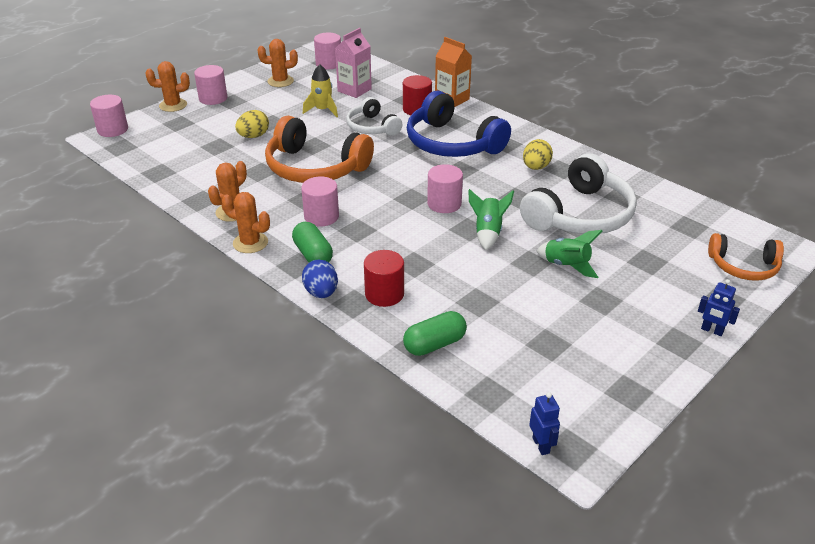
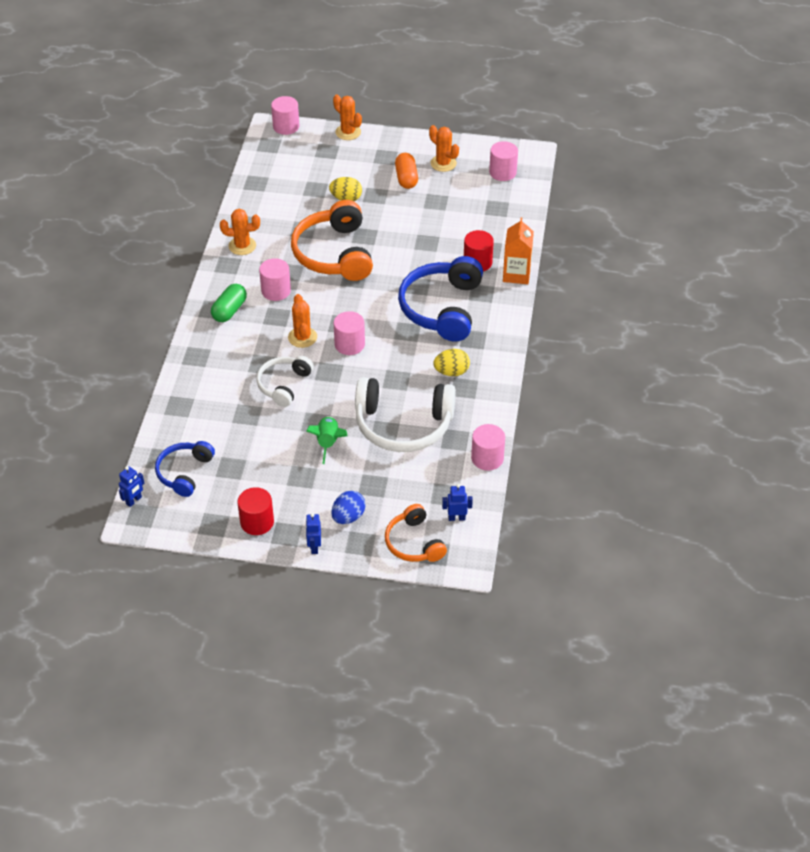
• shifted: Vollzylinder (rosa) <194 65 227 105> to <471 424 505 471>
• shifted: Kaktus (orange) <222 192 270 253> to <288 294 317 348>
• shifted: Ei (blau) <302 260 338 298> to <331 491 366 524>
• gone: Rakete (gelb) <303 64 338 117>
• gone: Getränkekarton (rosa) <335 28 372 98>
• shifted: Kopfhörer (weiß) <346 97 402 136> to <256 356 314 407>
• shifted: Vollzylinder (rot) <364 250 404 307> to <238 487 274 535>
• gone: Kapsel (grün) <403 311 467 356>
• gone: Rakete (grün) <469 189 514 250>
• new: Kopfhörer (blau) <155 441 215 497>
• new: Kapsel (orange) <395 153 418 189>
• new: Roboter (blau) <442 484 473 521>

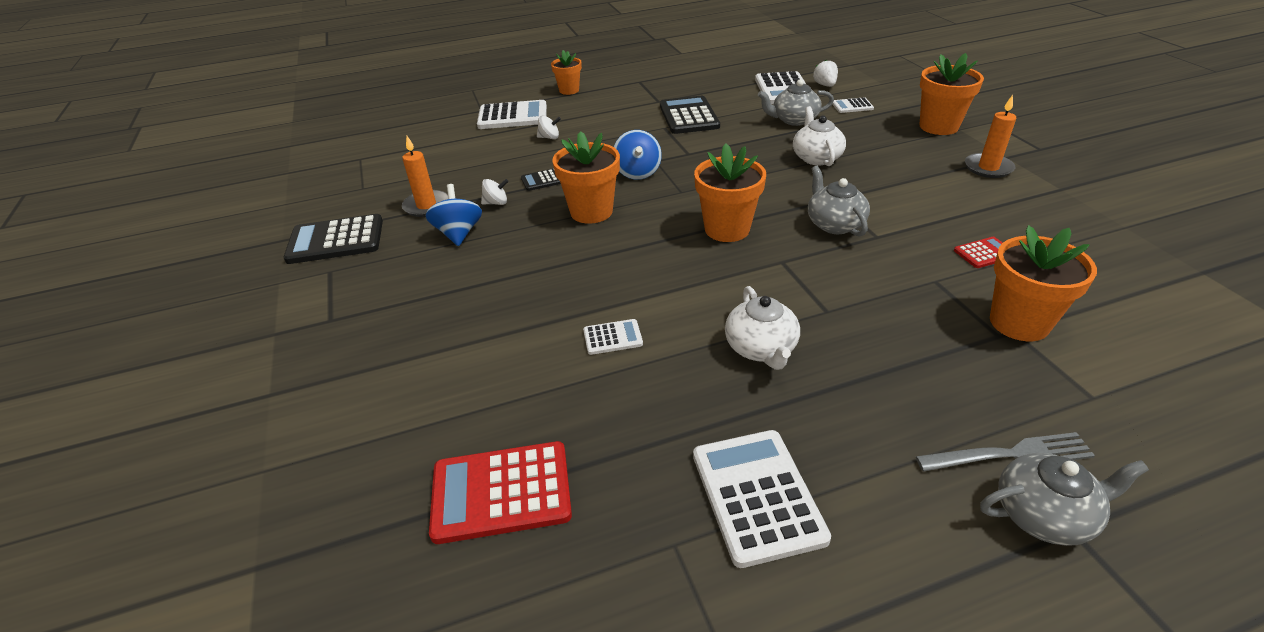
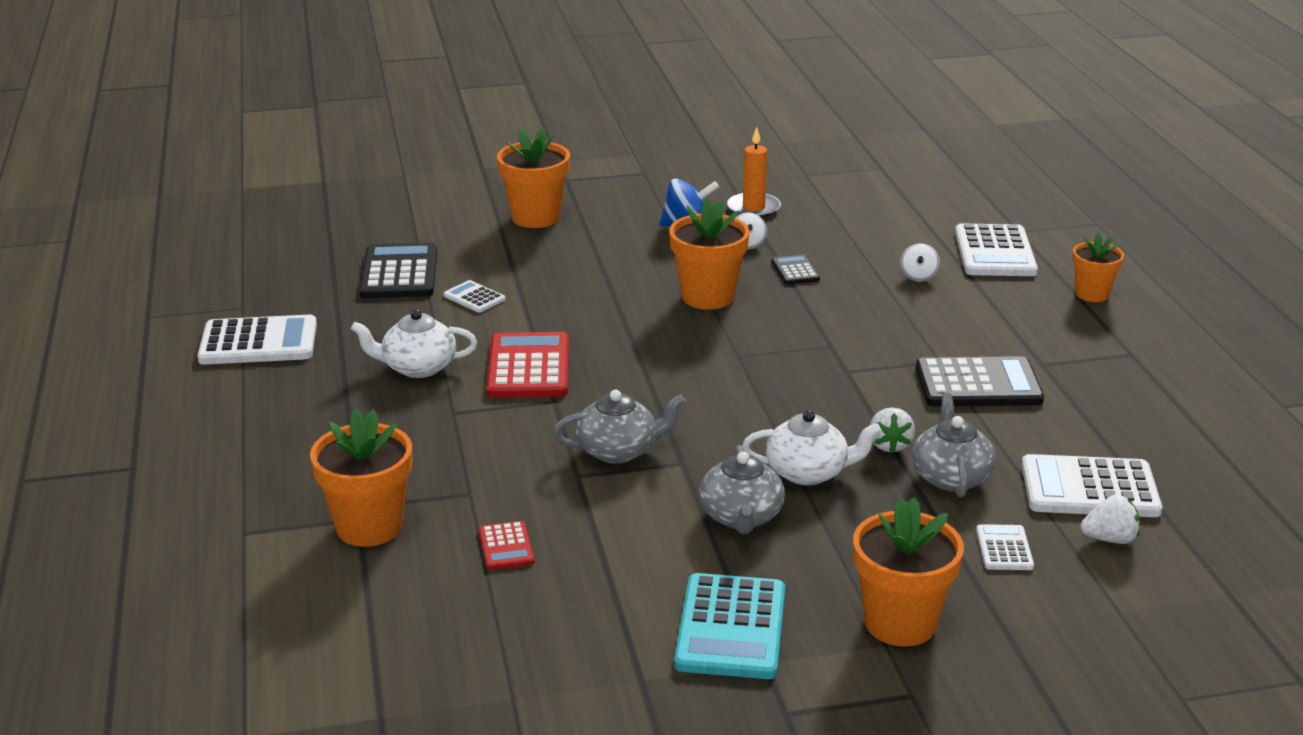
• shifted: Taschenrechner (schwarz) <284 214 383 264> to <359 242 437 298>
• shifted: Taschenrechner (rot) <429 441 572 544> to <486 332 569 398>
• rotated: Taschenrechner (weiß) <583 319 643 355> = <444 280 505 313> 135 degrees clockwise
• gone: Kreisel (blau) <614 130 662 180>
• shifted: Blumentopf (orange) <694 143 766 242> to <497 127 570 228>
• gone: Gabel (grau) <916 432 1095 472>
• swapped: Kerze (orange) <965 95 1016 178> to Taschenrechner (türkis) <674 573 785 679>
• shifted: Teekanne (grau) <980 453 1149 546> to <699 445 785 534>
• new: Erdbeere (weiß) <870 408 915 453>

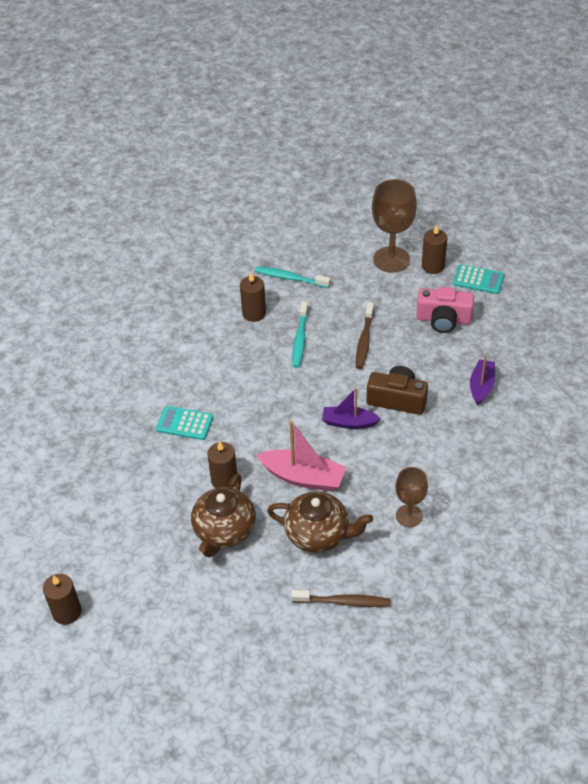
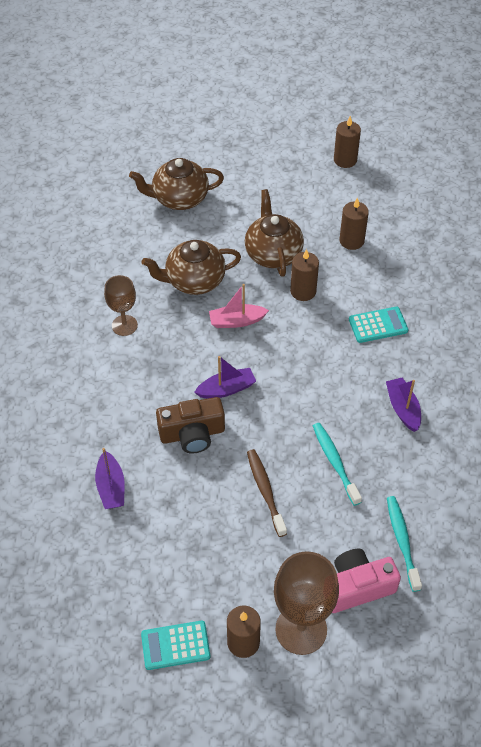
• shifted: Kerze (braun) <240 273 266 322> to <339 197 369 250>
• rotated: Zahnbürste (türkis) <255 266 331 288> = <387 496 422 592> 90 degrees counterclockwise
• scaled: Boot (rosa) <257 421 346 491> = <209 284 269 328> x0.66
• gone: Zahnbürste (braun) <291 590 390 607>
• shifted: Kamera (rosa) <416 287 474 333> to <332 549 401 613>
• new: Teekanne (braun) <129 158 224 210>
• new: Boot (lila) <386 377 421 432>

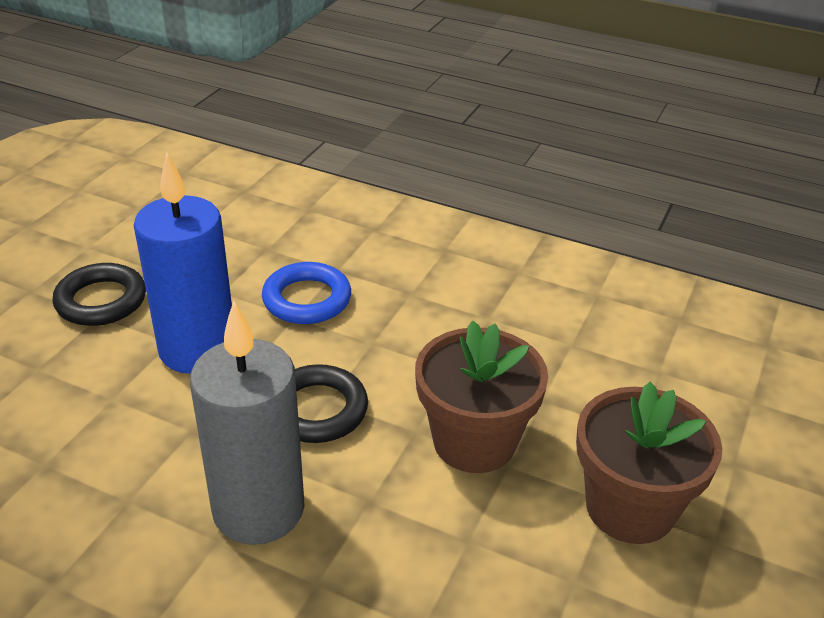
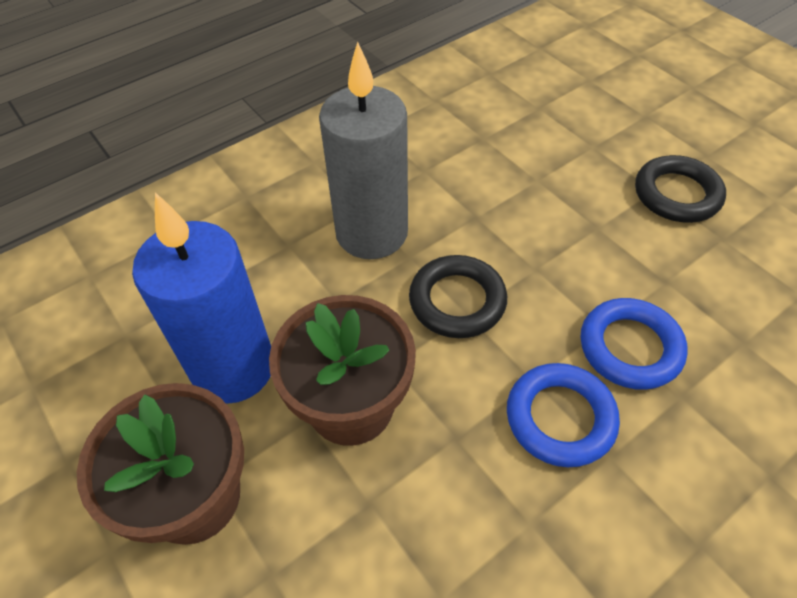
• shifted: Kerze (blau) <134 153 232 374> to <132 192 271 404>
• new: Ring (blau) <507 363 620 467>

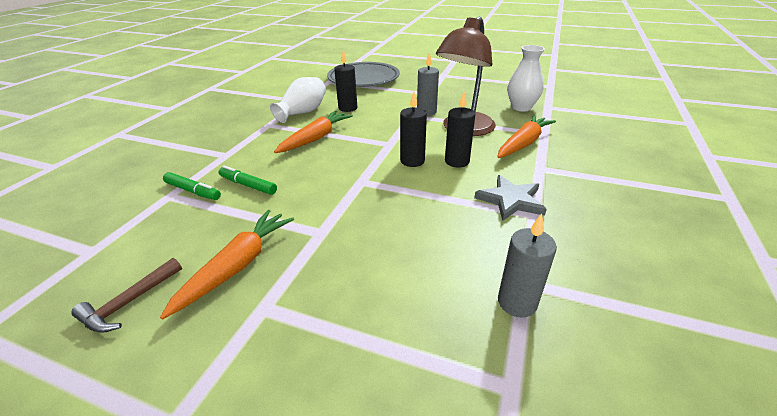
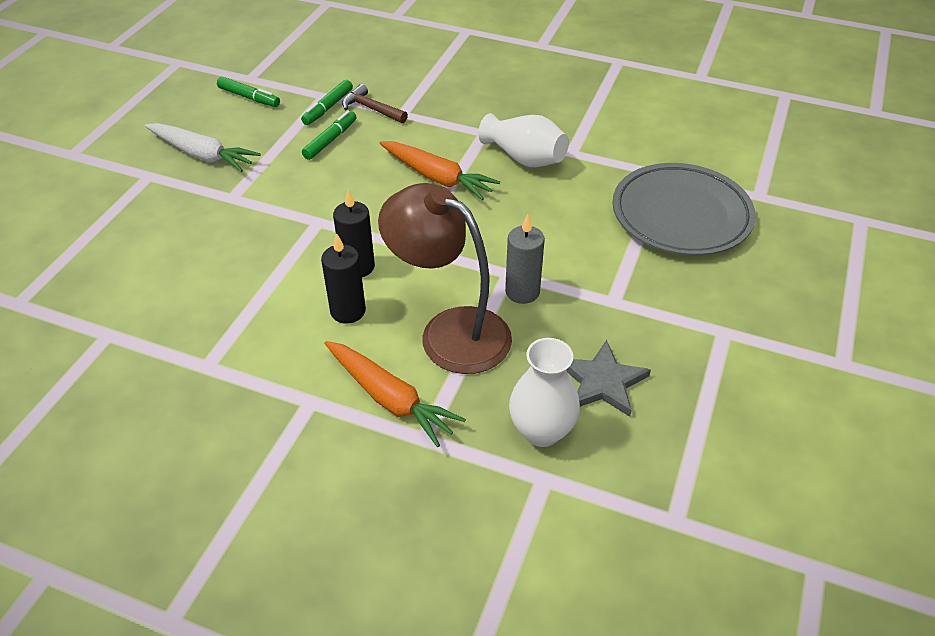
• shifted: Hammer (braun) <71 258 182 333> to <342 84 408 123>
• repainted: Karotte (orange) <160 210 294 320> to Karotte (weiß) <145 123 260 172>
• gone: Kerze (schwarz) <334 51 357 112>
• shifted: Stern (grau) <474 175 547 221> to <566 340 651 417>
• gone: Kerze (grau) <498 213 557 317>
• new: Filzstift (grün) <217 77 280 107>

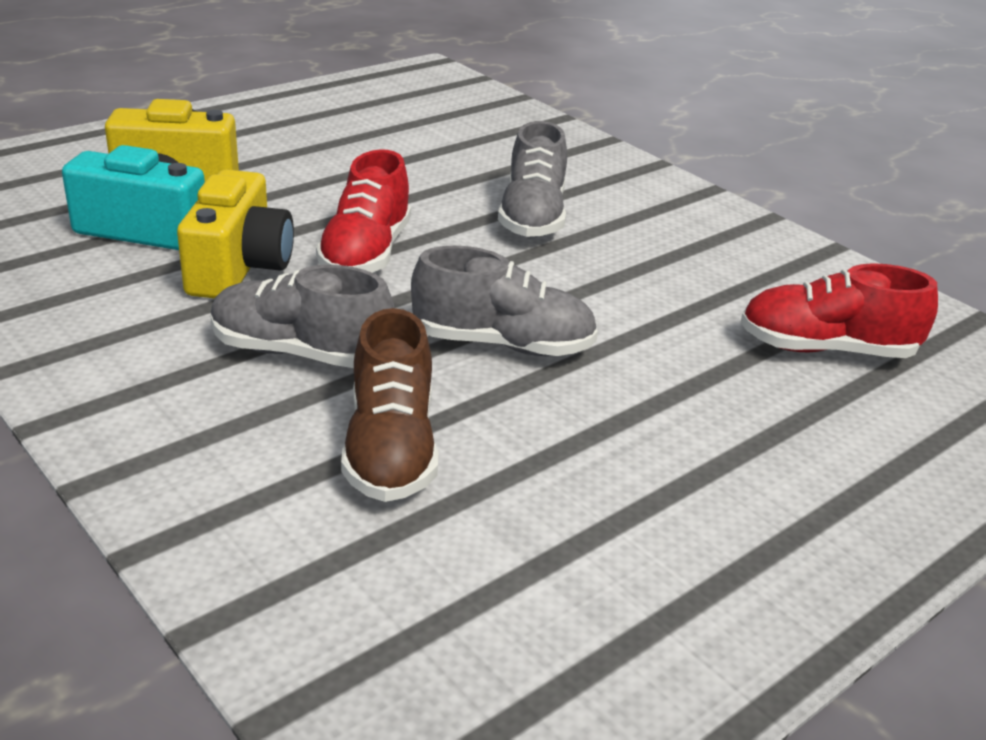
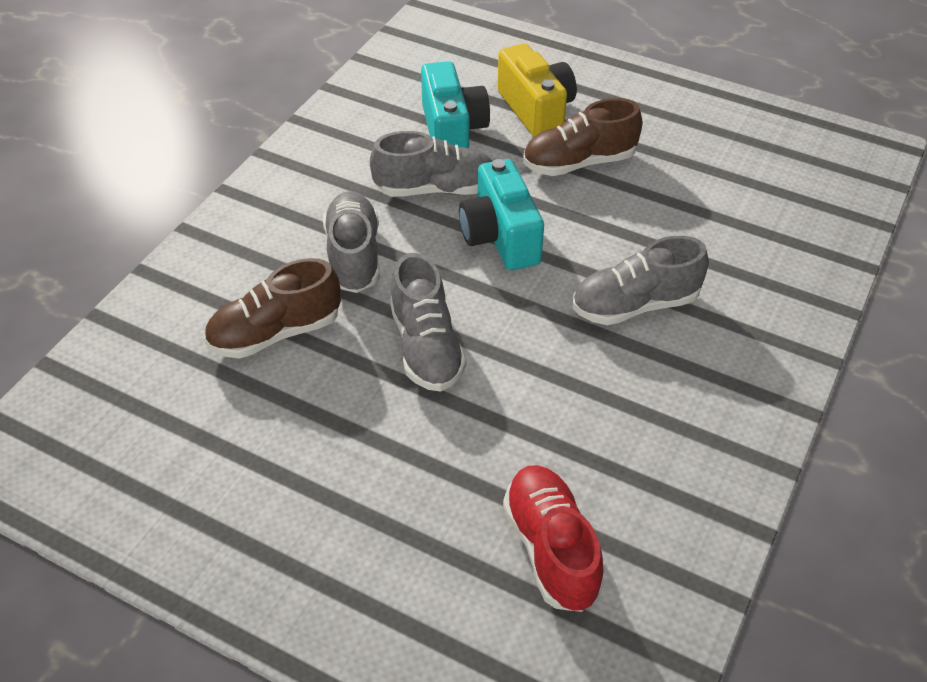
• swapped: Kamera (gelb) <177 169 294 299> to Schuh (grau) <370 131 493 197>
• swapped: Schuh (rot) <316 149 411 273> to Kamera (türkis) <459 159 544 270>
• new: Schuh (braun) <523 98 642 176>

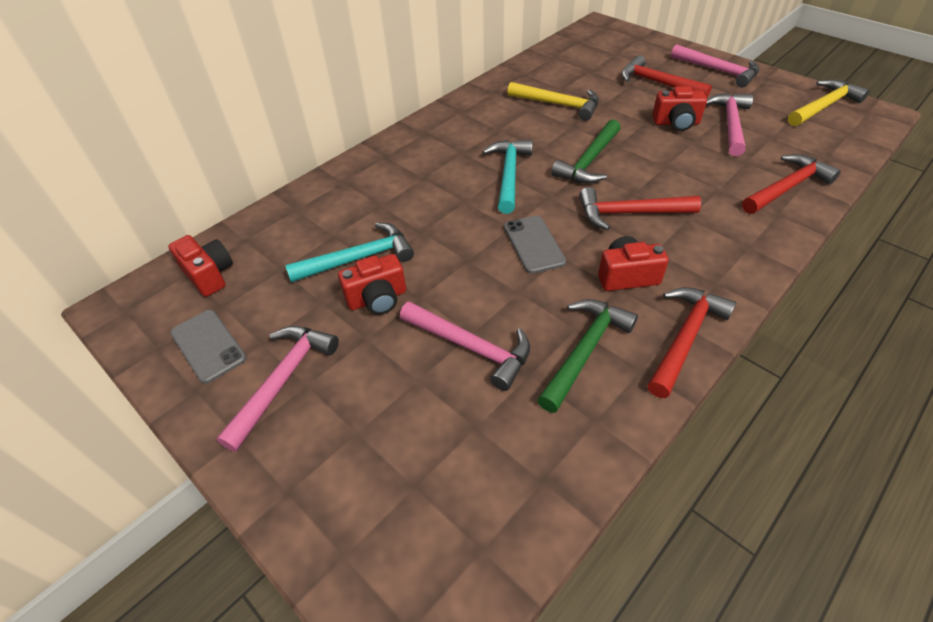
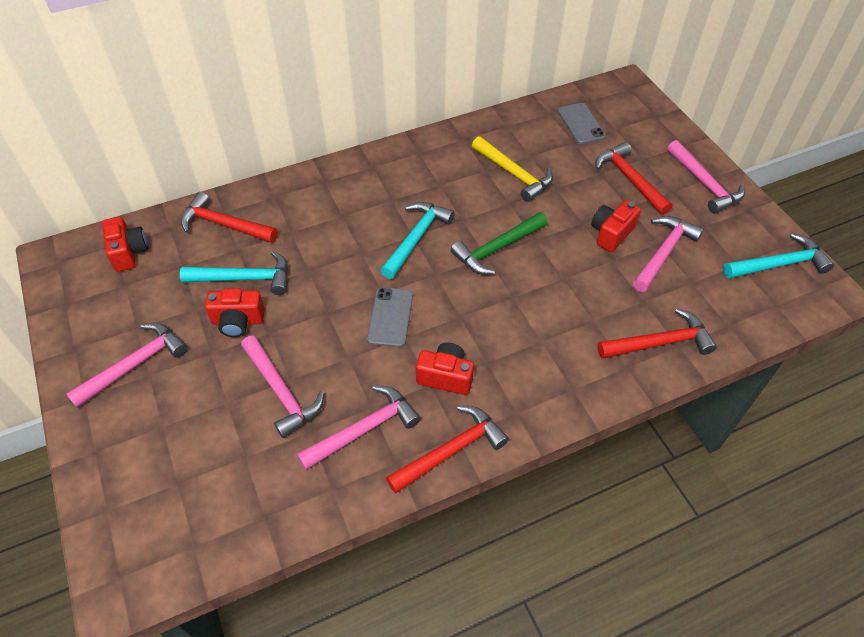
• shifted: Handy (grau) <170 310 247 384> to <558 103 606 144>
• repainted: Hammer (grün) <537 299 638 413> to Hammer (rosa) <297 386 421 470>
• shifted: Hammer (rot) <579 187 701 230> to <181 192 278 243>
• rotated: Kamera (rot) <652 86 707 131> = <591 200 641 252> 105 degrees clockwise
• repainted: Hammer (gelb) <788 79 869 126> to Hammer (türkis) <723 233 834 279>

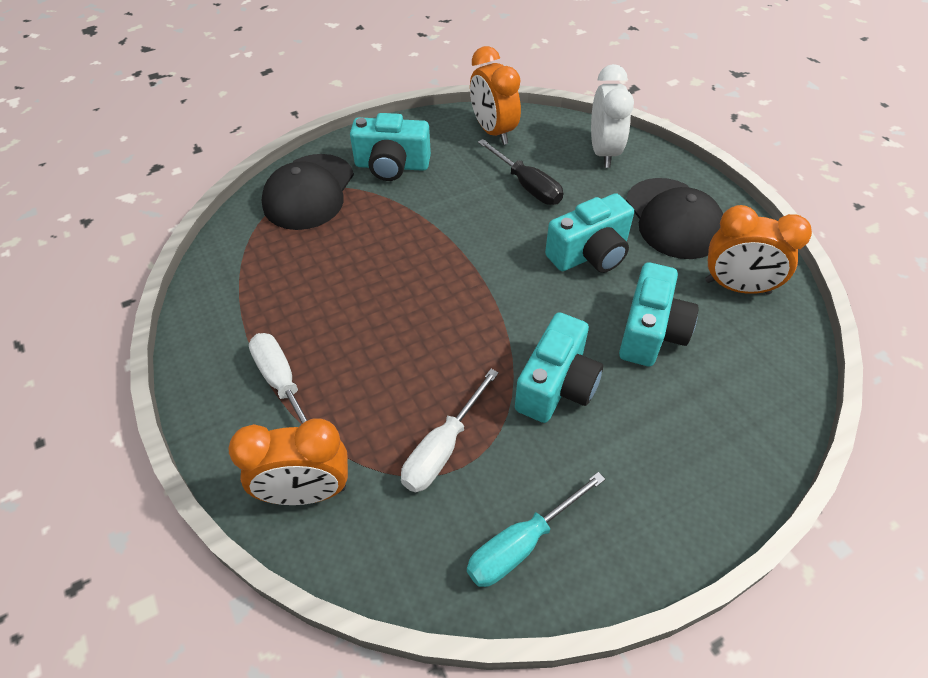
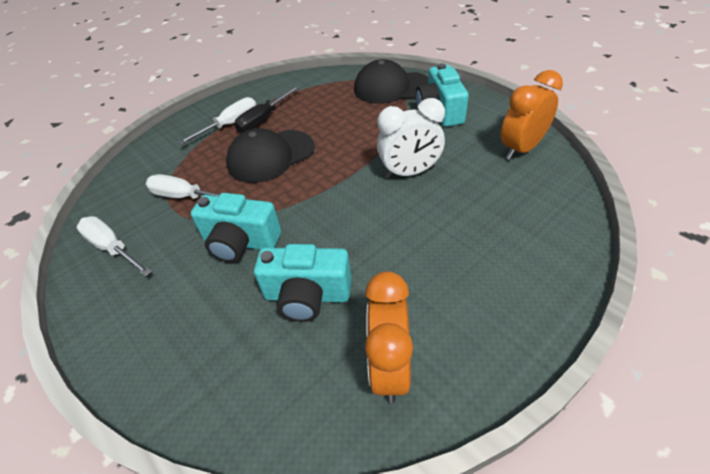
• gone: Wecker (orange) <229 418 348 505>
• repainted: Schraubenzieher (türkis) <467 472 605 587> to Schraubenzieher (weiß) <77 216 152 277>
• shifted: Schraubenzieher (schwarz) <478 139 563 205> to <234 85 300 133>
• gone: Kamera (türkis) <545 193 634 273>
• shifted: Wecker (weiß) <591 64 634 168> to <377 98 445 179>
• shifted: Kappe (schwarz) <626 178 723 259> to <226 128 315 183>

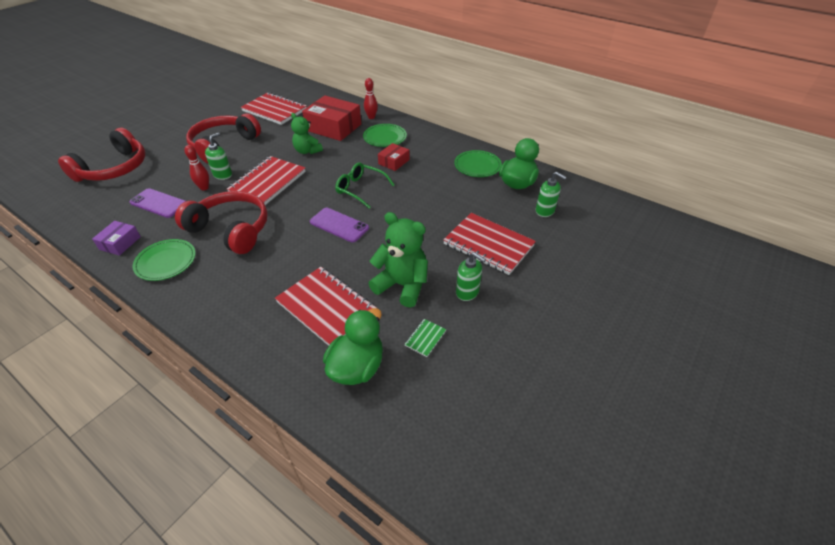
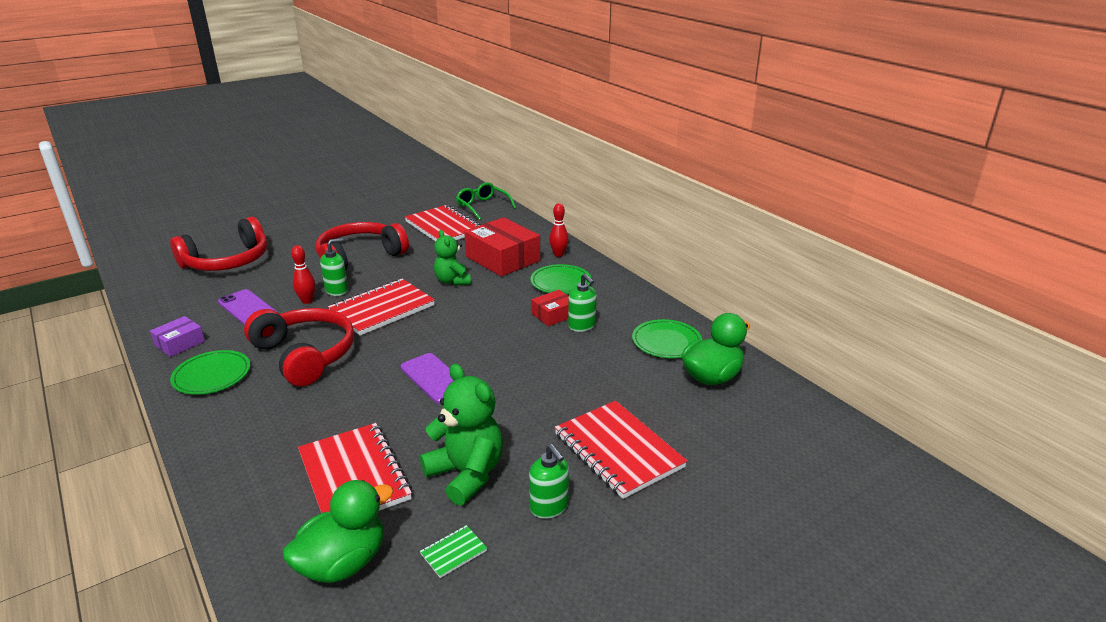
• shifted: Brille (grün) <335 162 394 209> to <456 182 516 220>
• shifted: Seifenspender (grün) <536 172 567 217> to <568 273 597 332>

